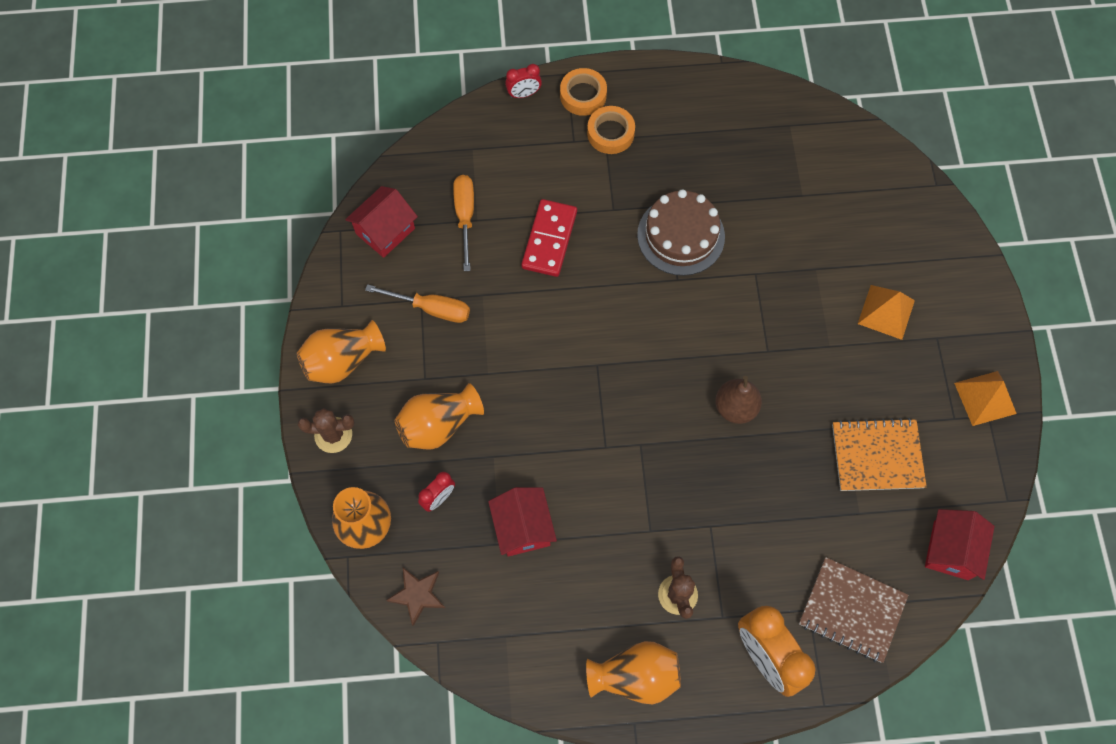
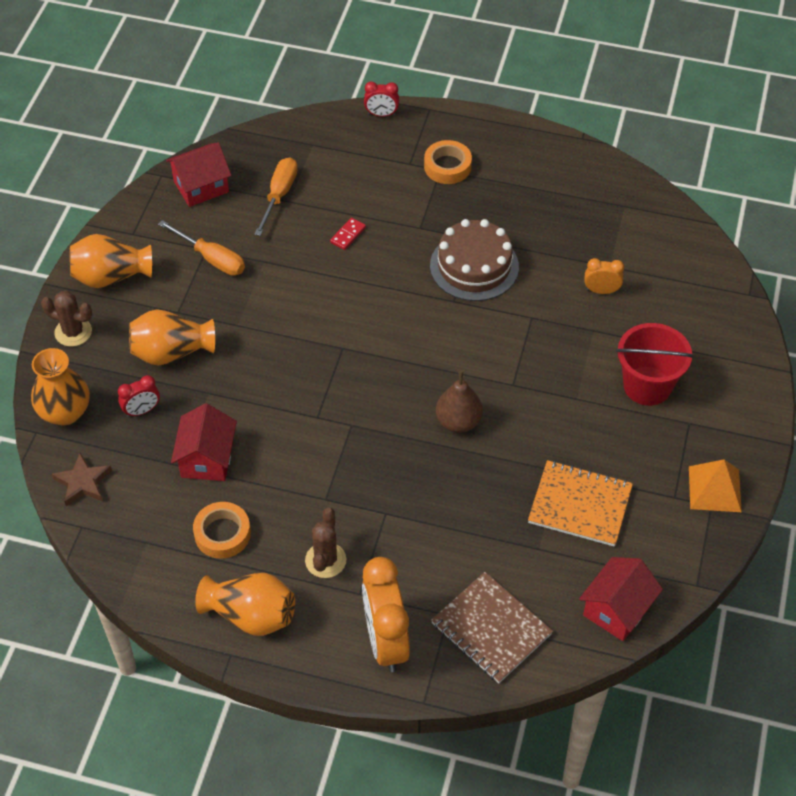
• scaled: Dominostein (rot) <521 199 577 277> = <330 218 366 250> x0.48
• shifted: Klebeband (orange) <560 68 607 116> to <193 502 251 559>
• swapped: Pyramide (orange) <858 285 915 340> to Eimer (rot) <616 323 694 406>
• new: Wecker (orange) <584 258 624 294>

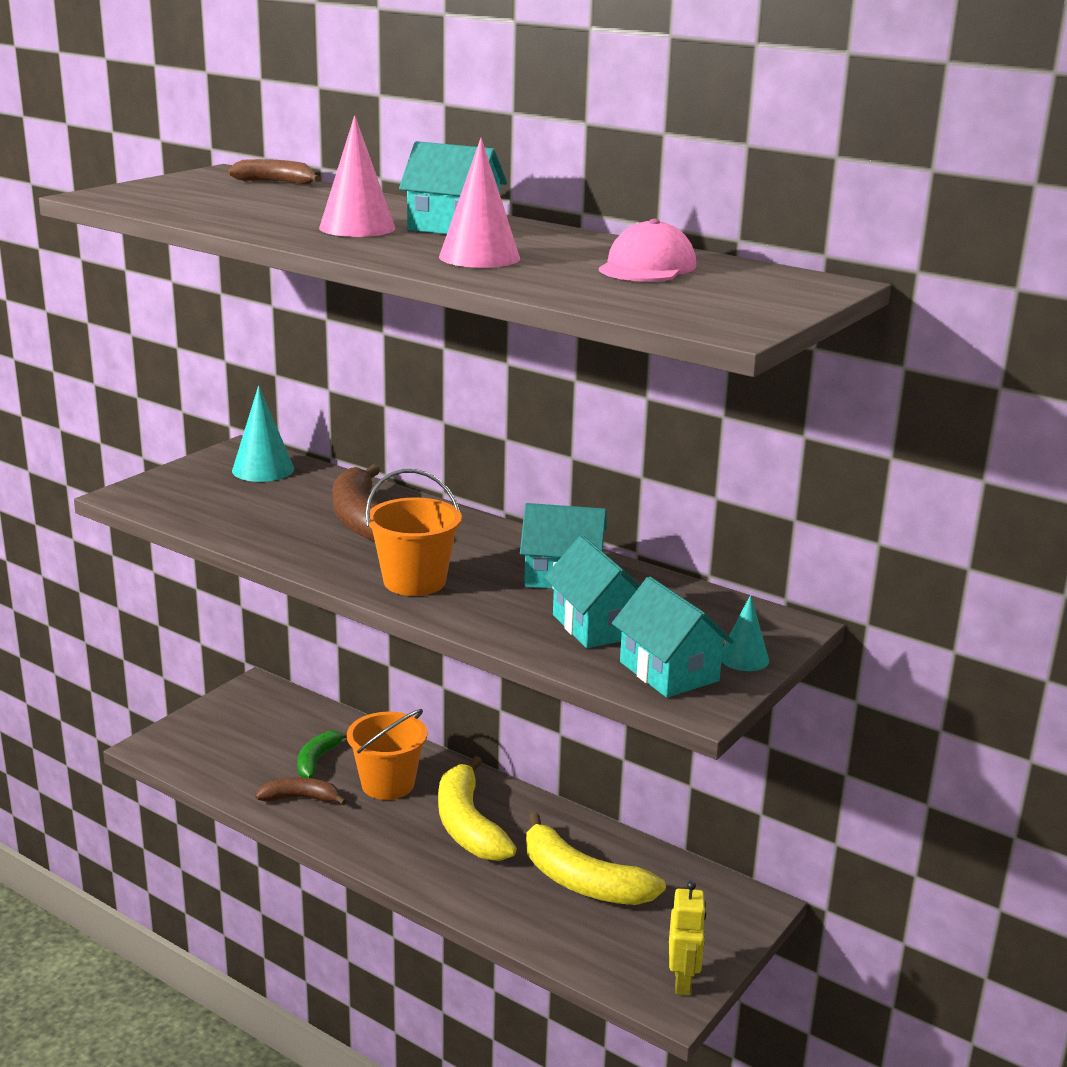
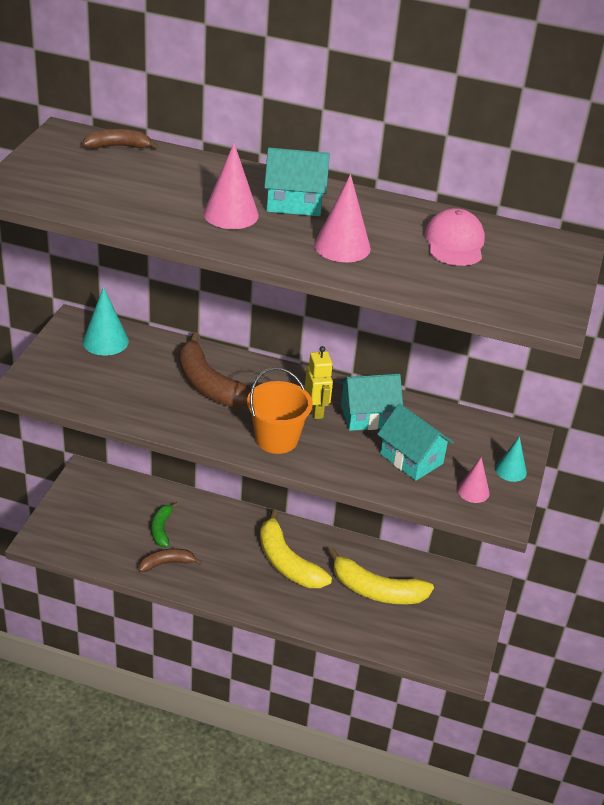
• gone: Eimer (orange) <347 709 427 800>
• swapped: Haus (türkis) <612 576 734 698> to Kegel (rosa) <457 457 490 503>
• shifted: Roboter (gelb) <669 881 706 995> to <305 346 333 419>

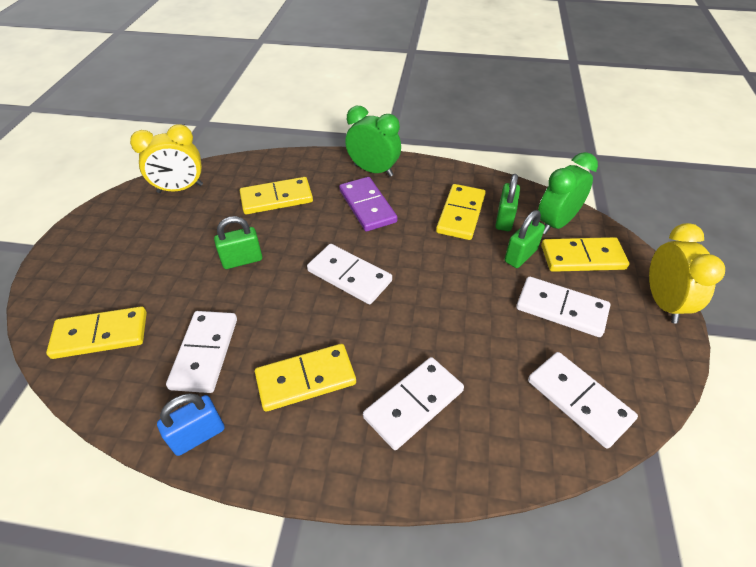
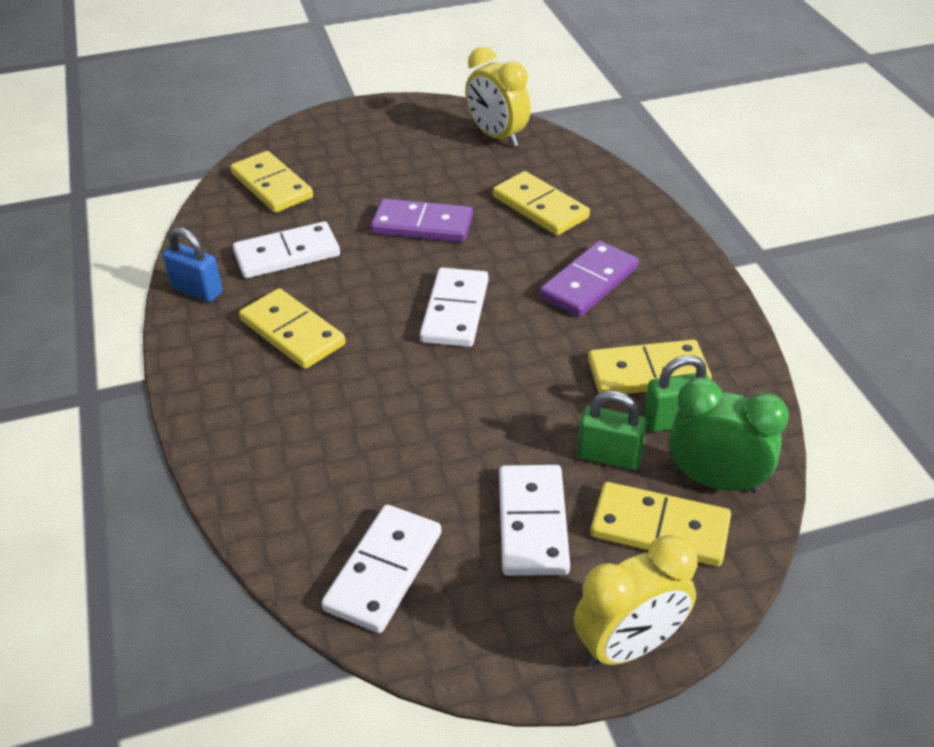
• swapped: Vorhängeschloss (grün) <214 216 262 269> to Dominostein (lila) <370 199 473 242>
• gone: Wecker (grün) <345 106 401 177>
• gone: Dominostein (weiß) <363 357 464 450>
• rotated: Dominostein (gelb) <541 237 629 272> = <590 482 731 567> 45 degrees counterclockwise

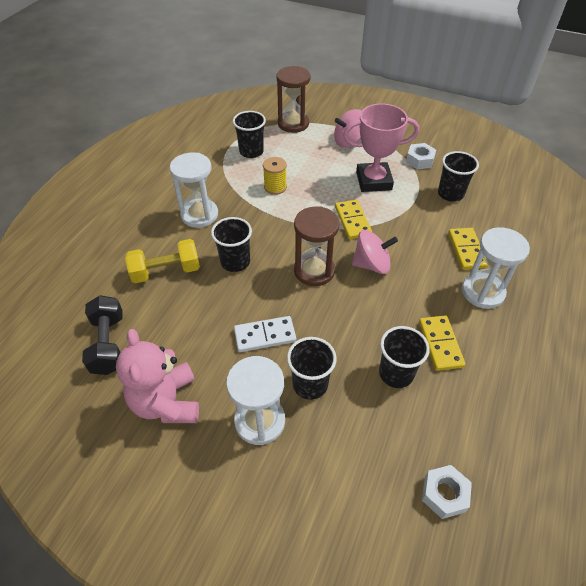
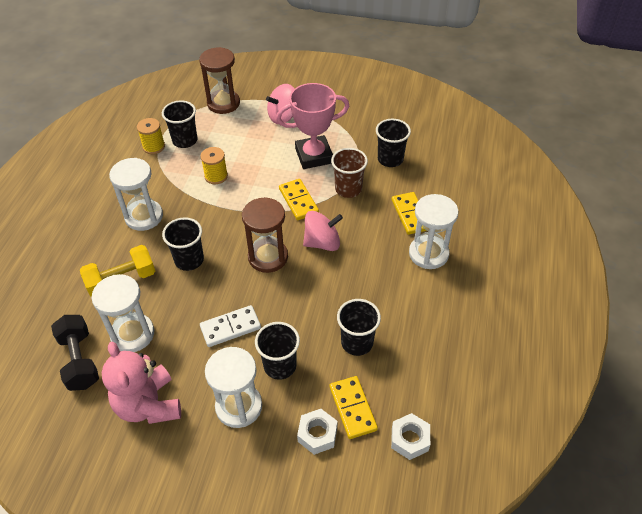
• shifted: Sechskantmutter (weiß) <406 143 436 169> to <297 409 337 455>
• shifted: Dominostein (gelb) <419 316 465 371> to <330 376 378 439>
• new: Sanduhr (weiß) <92 274 154 352>
• new: Garnrolle (gelb) <137 118 165 154>
• new: Becher (braun) <331 148 368 198>

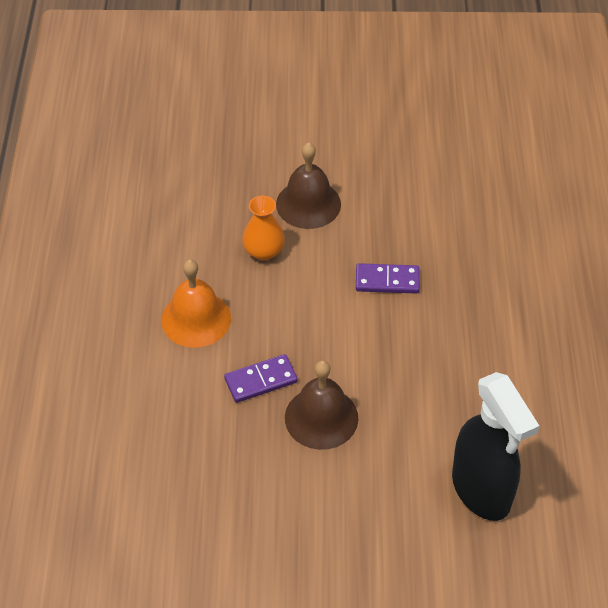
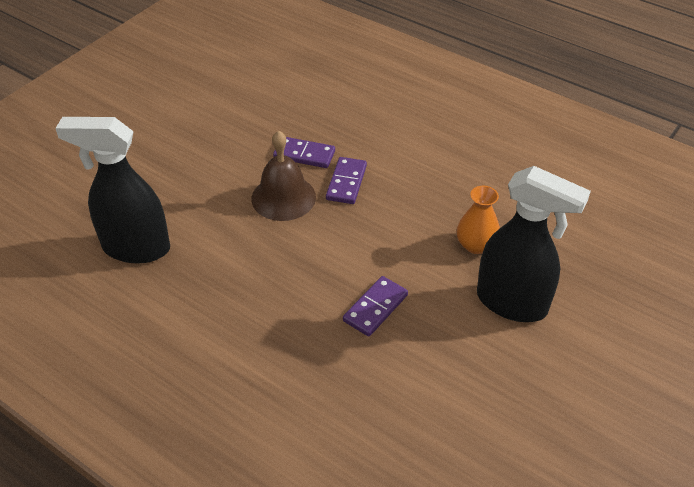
• gone: Glocke (orange) <161 259 231 348>
• swapped: Glocke (braun) <276 143 341 229> to Sprühflasche (schwarz) <477 166 591 322>
• new: Dominostein (lila) <273 137 335 168>

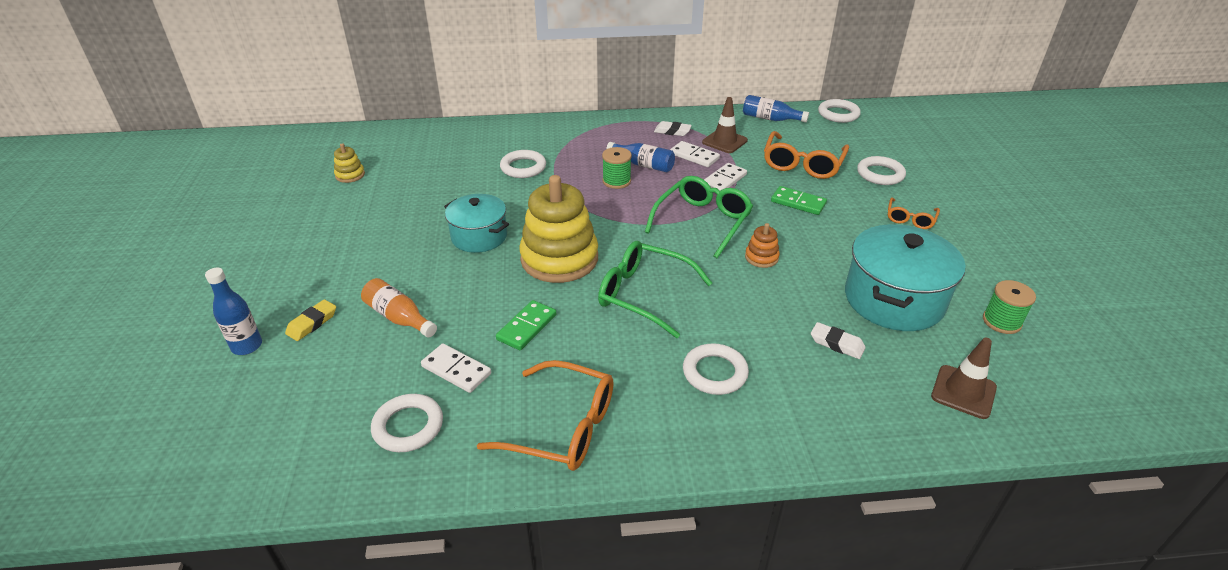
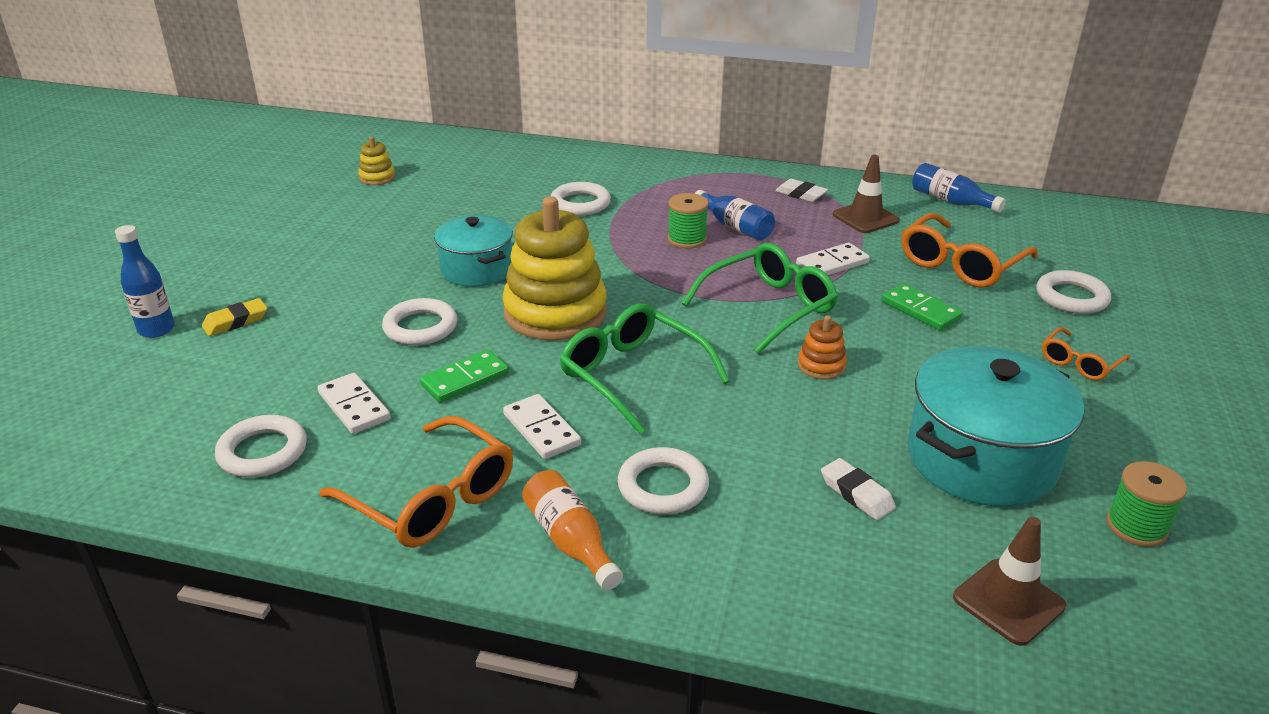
• shifted: Flasche (orange) <361 278 437 338> to <522 470 623 590>
• shifted: Dominostein (weiß) <670 141 720 167> to <503 394 581 459>
• shifted: Ring (weiß) <818 99 861 123> to <382 298 457 345>

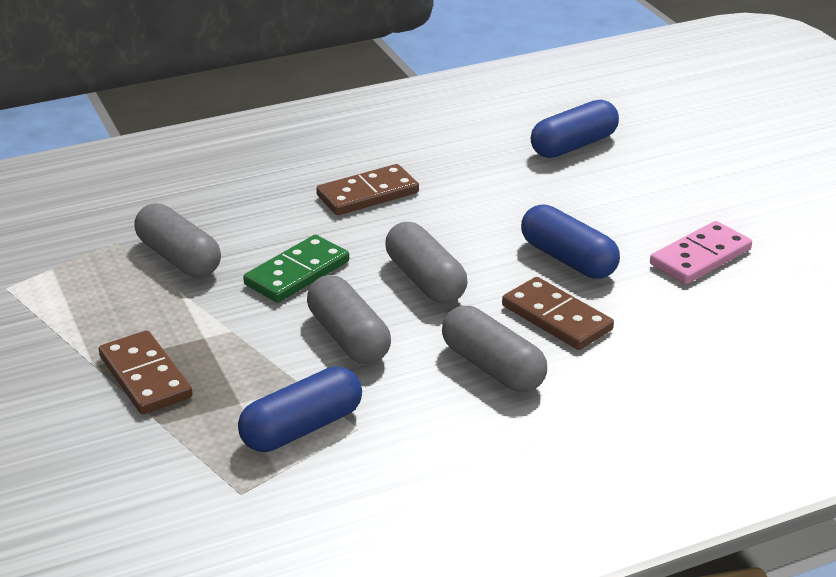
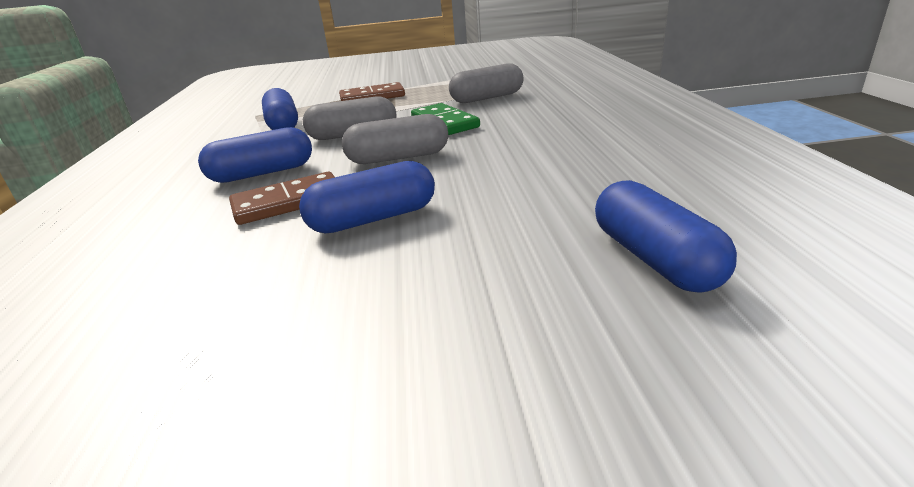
• gone: Dominostein (braun) <316 164 419 215>
• repainted: Kapsel (grau) <442 306 547 392> to Kapsel (blau) <198 127 312 183>
• gone: Dominostein (rosa) <650 221 752 284>

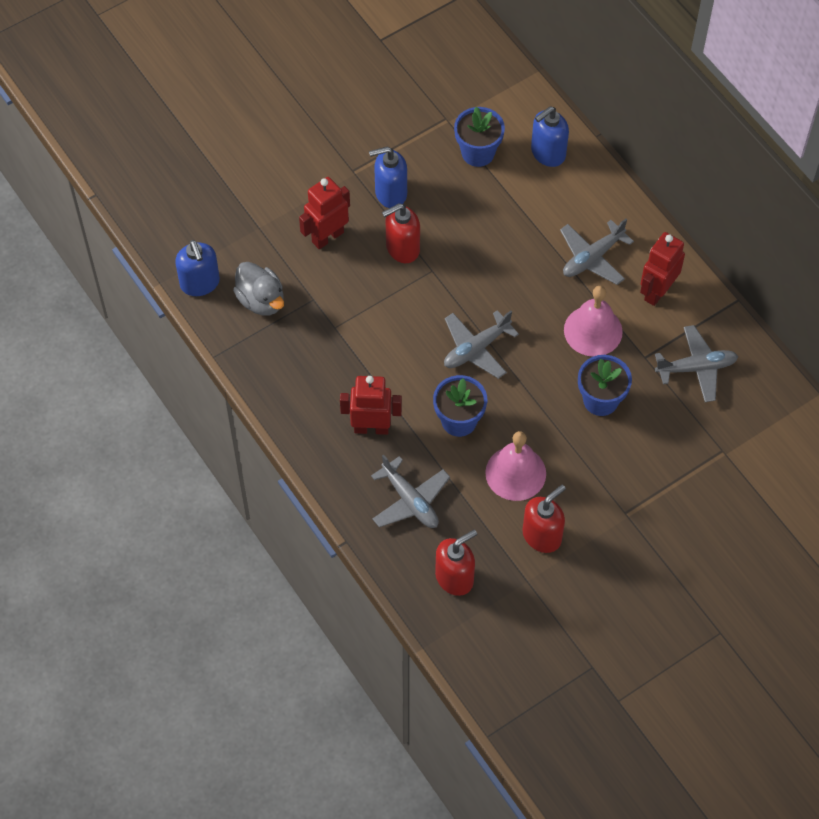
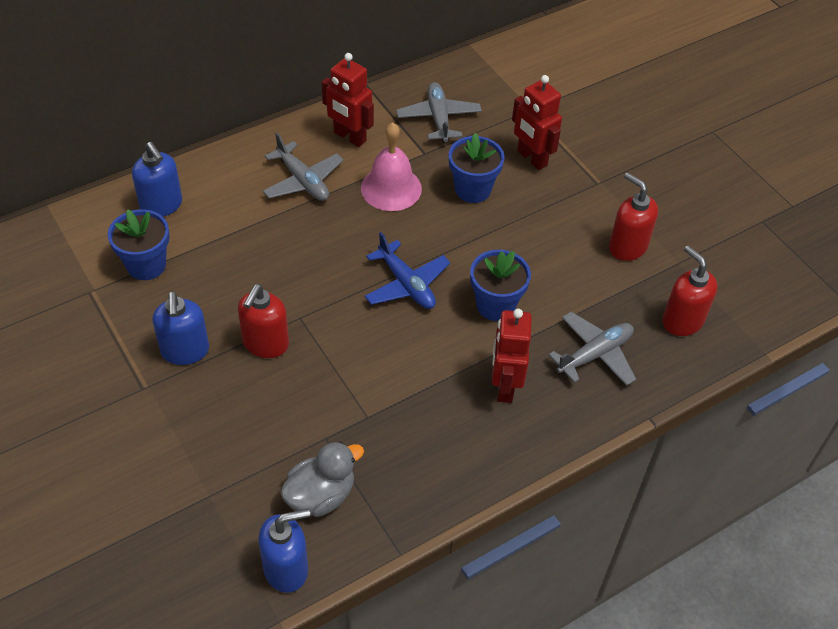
• shifted: Roboter (rot) <299 177 350 249> to <512 75 562 170>
• rotated: Seifenspender (rot) <382 203 420 263> = <238 284 289 358> 45 degrees clockwise
• repainted: Flugzeug (grau) <444 310 519 379> to Flugzeug (blau) <364 232 450 309>
• gone: Glocke (rosa) <485 431 546 501>

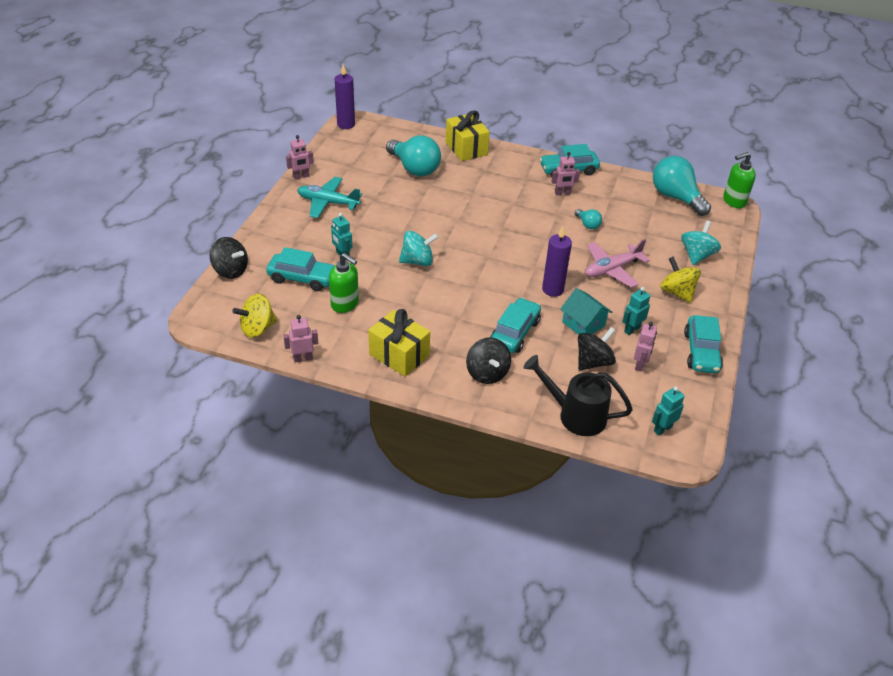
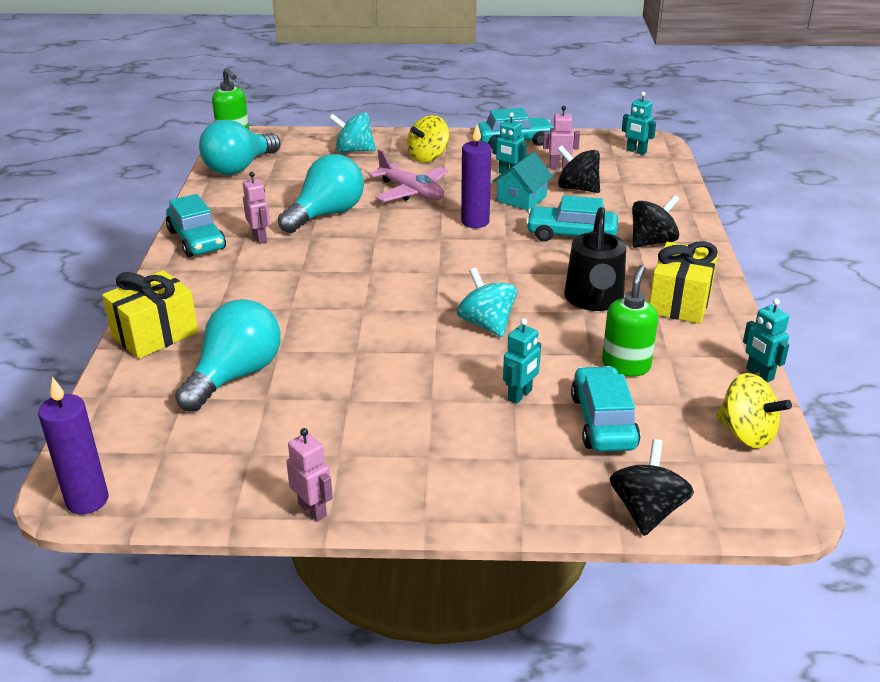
• repainted: Roboter (rosa) <283 315 318 362> to Roboter (türkis) <743 299 789 383>
• gone: Flugzeug (türkis) <297 177 362 218>
• shifted: Gießkanne (schwarz) <523 355 633 436> to <564 207 626 311>
• scaled: Glühbirne (türkis) <575 209 602 229> = <278 154 364 233> x2.14

